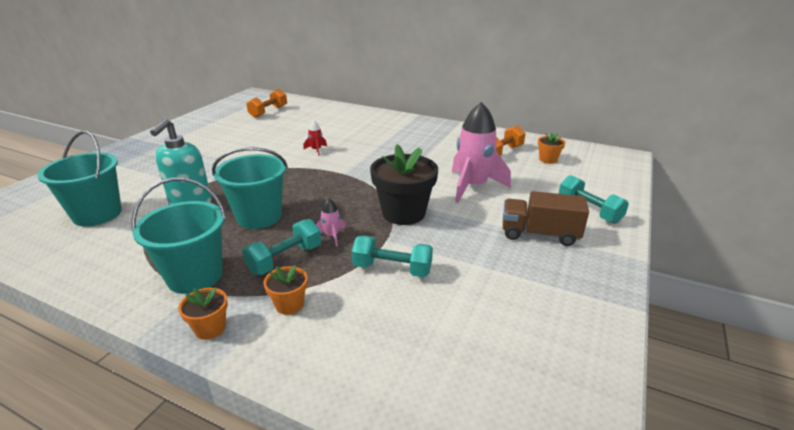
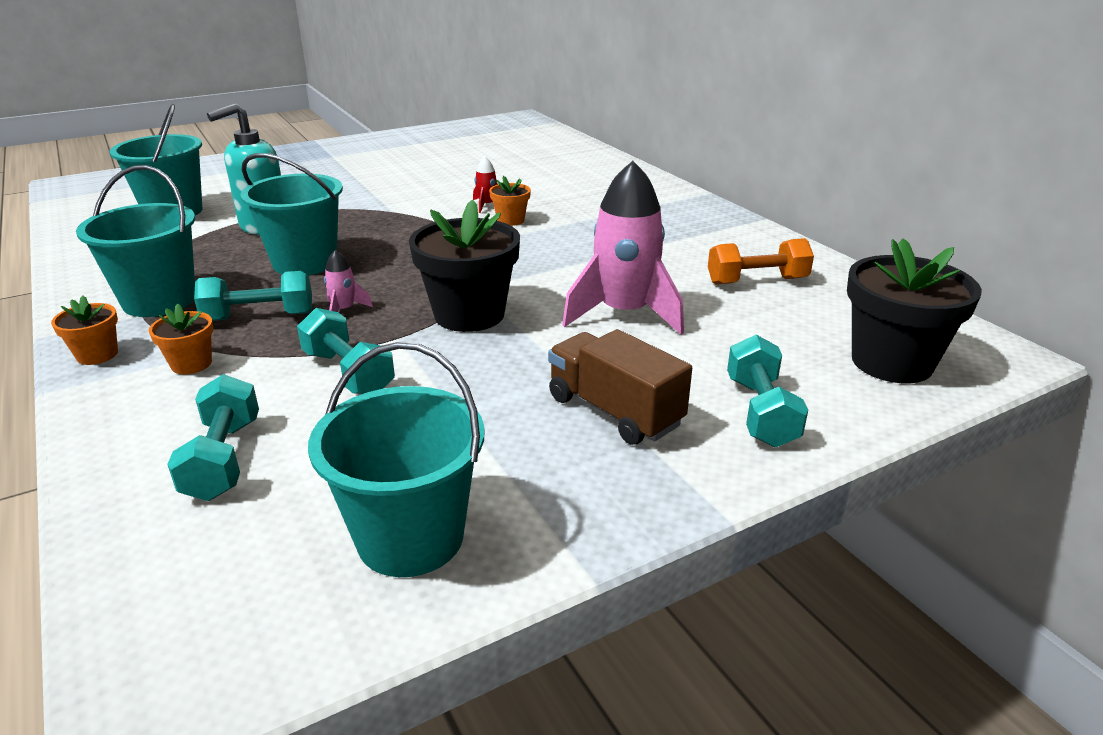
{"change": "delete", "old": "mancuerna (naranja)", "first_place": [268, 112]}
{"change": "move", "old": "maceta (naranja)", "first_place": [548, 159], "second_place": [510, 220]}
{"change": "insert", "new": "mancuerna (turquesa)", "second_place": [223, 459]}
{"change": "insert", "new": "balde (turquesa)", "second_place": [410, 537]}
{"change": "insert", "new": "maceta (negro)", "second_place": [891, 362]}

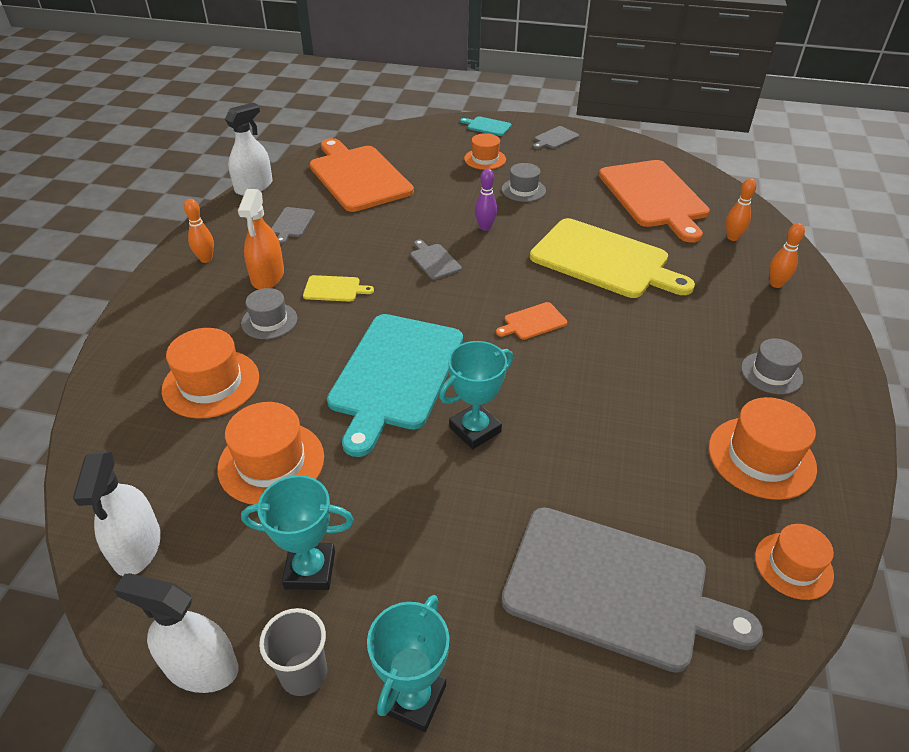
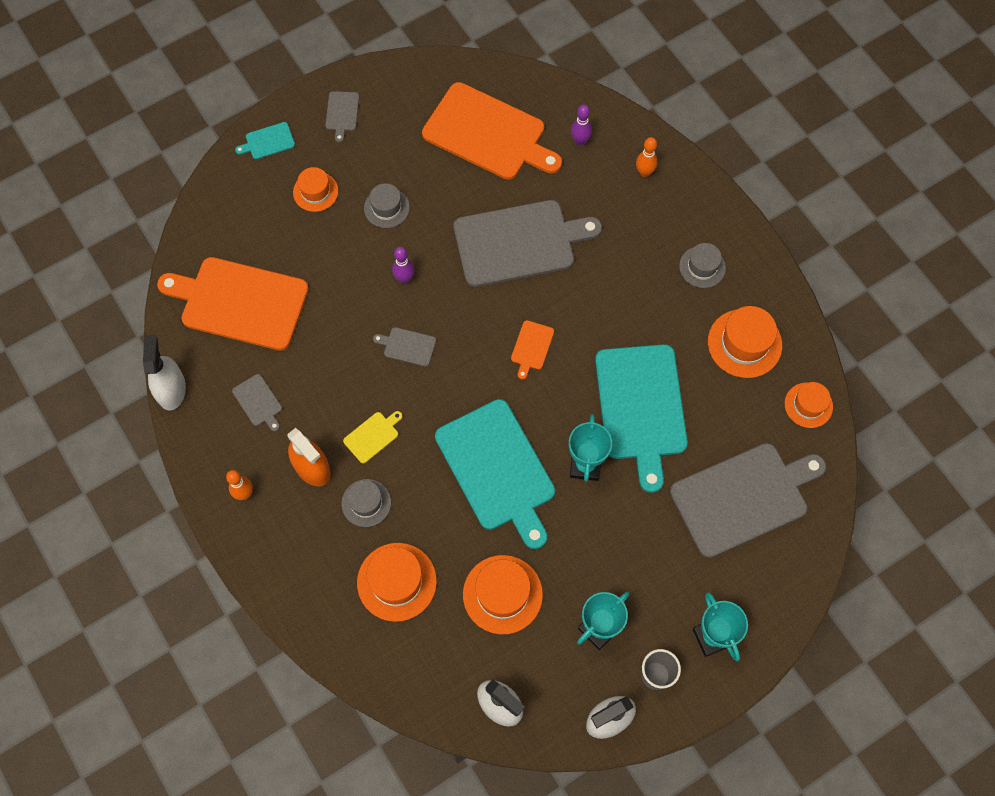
{"change": "recolor", "old": "tabla de cortar (amarillo)", "new": "tabla de cortar (gris)", "first_place": [604, 260], "second_place": [519, 243]}
{"change": "recolor", "old": "bolo (naranja)", "new": "bolo (morado)", "first_place": [732, 237], "second_place": [580, 141]}
{"change": "insert", "new": "tabla de cortar (turquesa)", "second_place": [641, 407]}

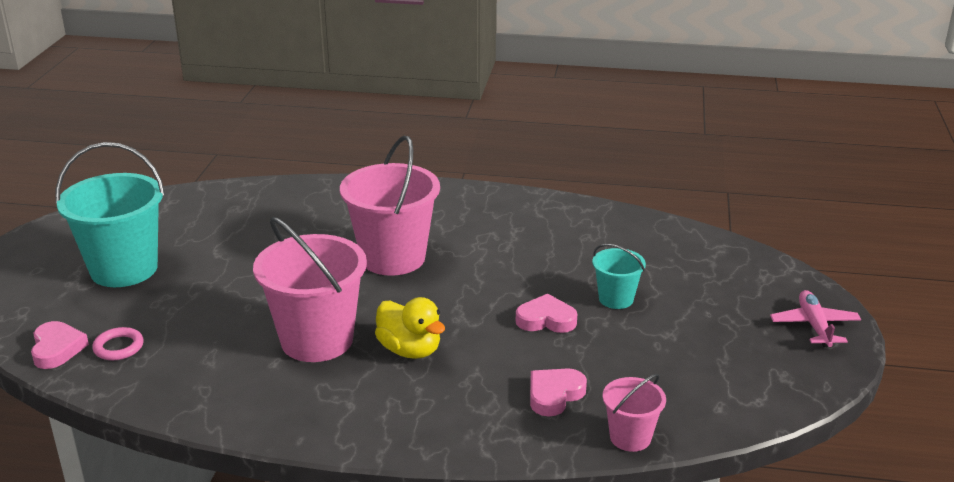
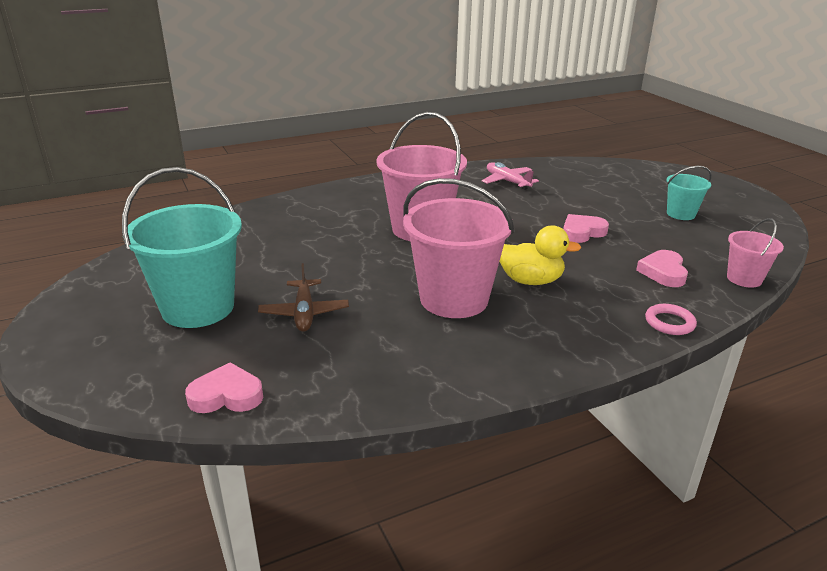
{"change": "rotate", "old": "corazón (rosa)", "first_place": [57, 349], "second_place": [226, 395], "degrees": -45}
{"change": "move", "old": "anillo (rosa)", "first_place": [118, 347], "second_place": [669, 323]}
{"change": "move", "old": "balde (turquesa)", "first_place": [616, 299], "second_place": [681, 214]}
{"change": "move", "old": "avión (rosa)", "first_place": [814, 326], "second_place": [507, 181]}
{"change": "insert", "new": "avión (marrón)", "second_place": [304, 313]}

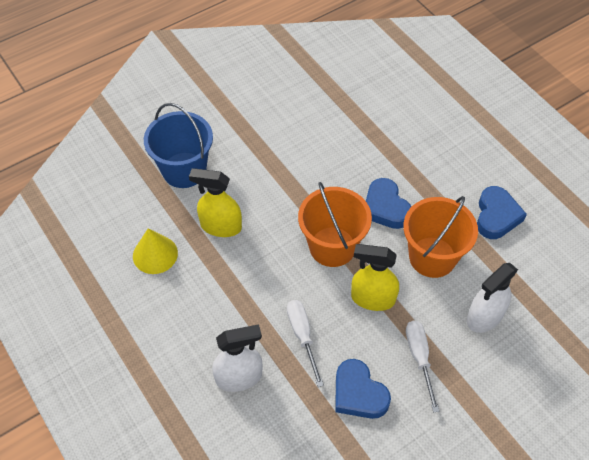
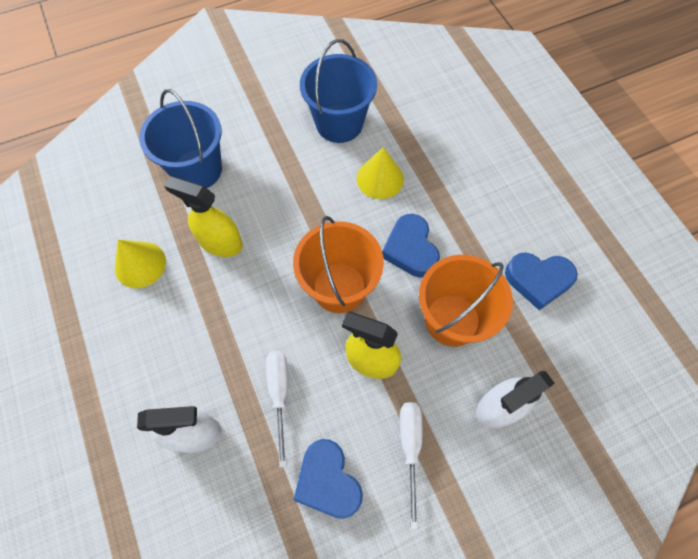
{"change": "rotate", "old": "corazón (azul)", "first_place": [496, 216], "second_place": [538, 280], "degrees": 75}
{"change": "insert", "new": "balde (azul)", "second_place": [339, 123]}
{"change": "insert", "new": "cono (amarillo)", "second_place": [380, 178]}

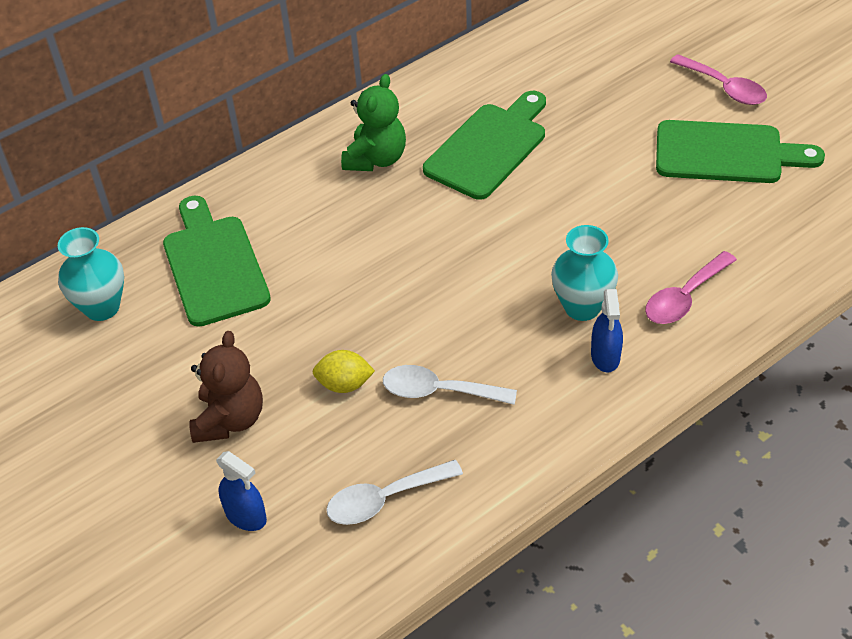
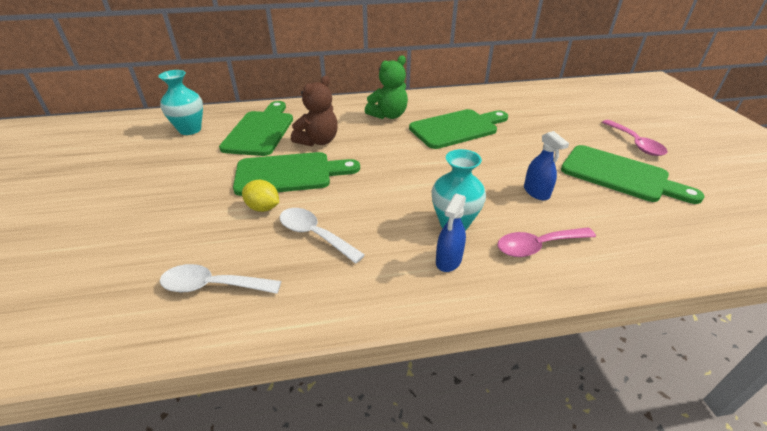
{"change": "move", "old": "osito (marrón)", "first_place": [230, 419], "second_place": [318, 141]}
{"change": "move", "old": "pulverizador (azul)", "first_place": [246, 516], "second_place": [536, 192]}
{"change": "insert", "new": "tabla de cortar (verde)", "second_place": [289, 174]}

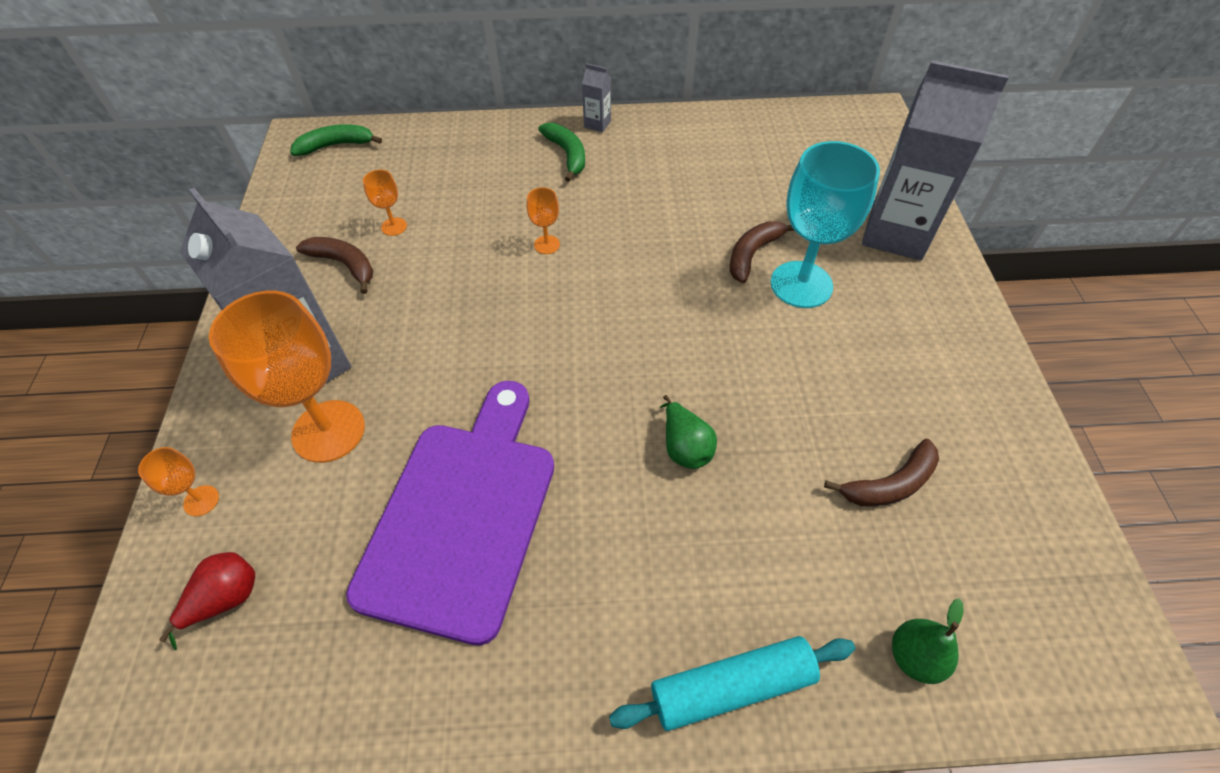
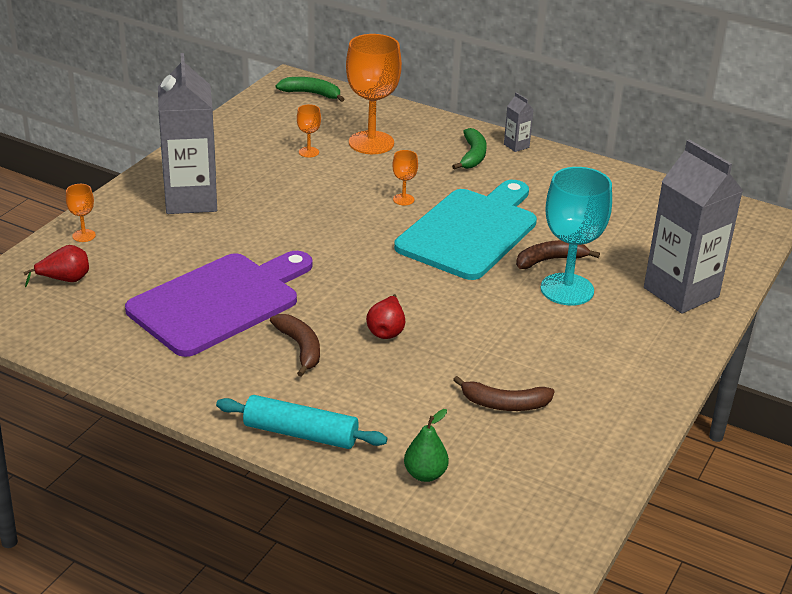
{"change": "move", "old": "copa (naranja)", "first_place": [328, 431], "second_place": [371, 143]}
{"change": "move", "old": "plátano (marrón)", "first_place": [344, 265], "second_place": [300, 348]}
{"change": "recolor", "old": "pera (verde)", "new": "pera (rojo)", "first_place": [684, 447], "second_place": [386, 331]}
{"change": "insert", "new": "tabla de cortar (turquesa)", "second_place": [470, 231]}

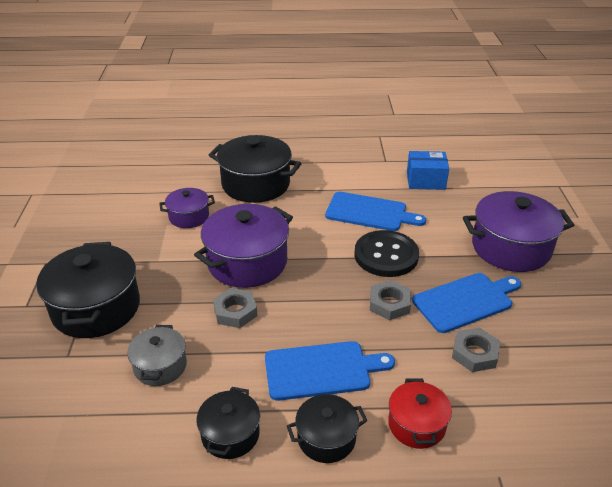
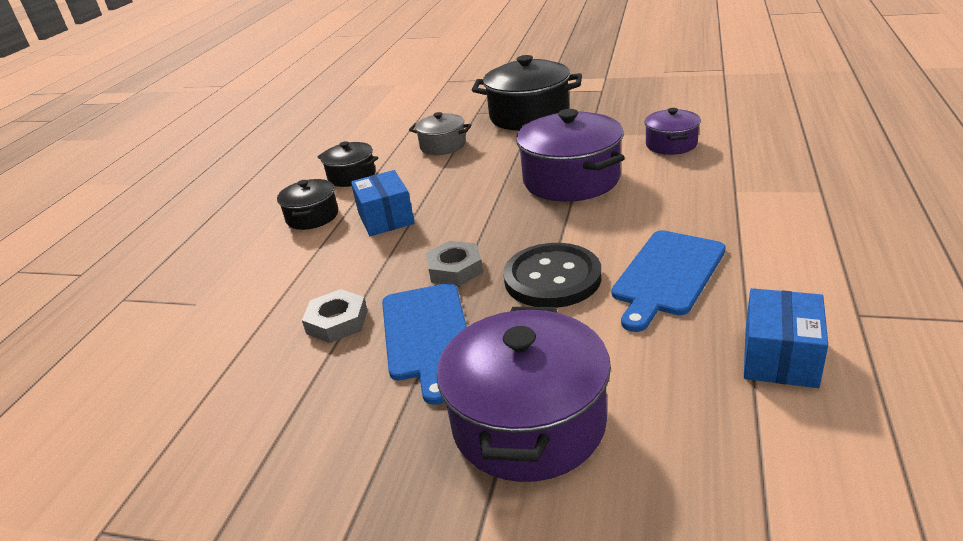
{"change": "delete", "old": "olla (negro)", "first_place": [256, 184]}
{"change": "delete", "old": "tuerca (gris)", "first_place": [235, 312]}
{"change": "replace", "old": "tabla de cortar (azul)", "new": "caja (azul)", "first_place": [322, 370], "second_place": [386, 218]}
{"change": "delete", "old": "olla (rojo)", "first_place": [416, 424]}

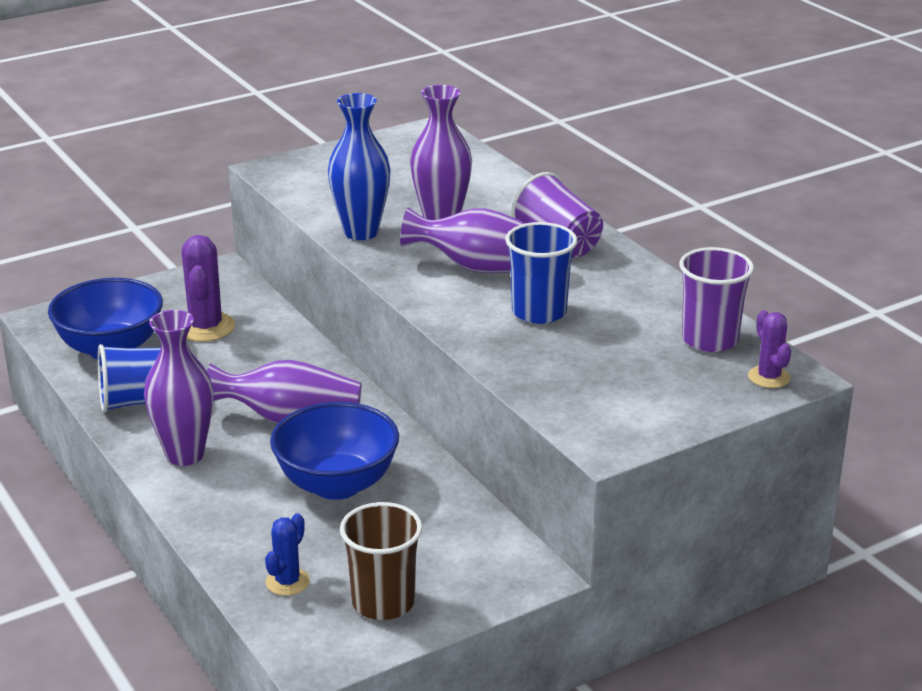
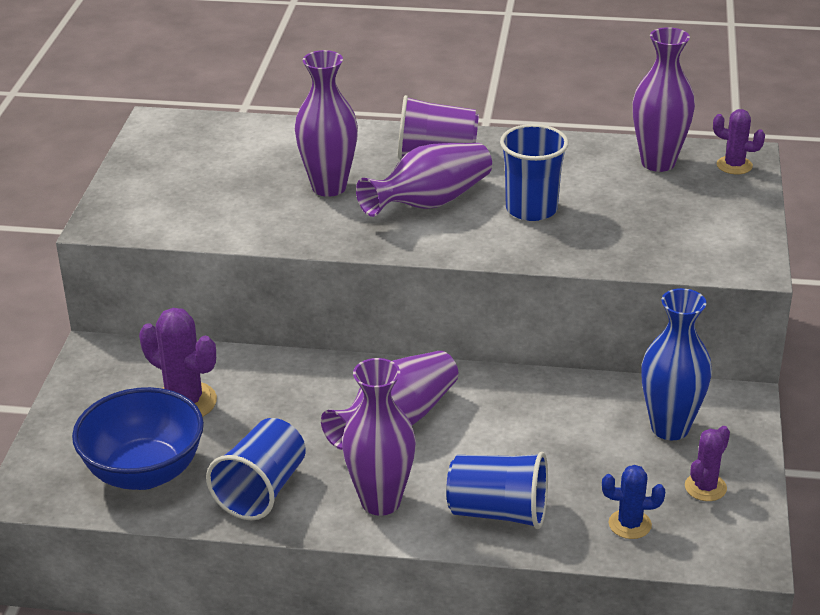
{"change": "rotate", "old": "cactus (azul)", "first_place": [287, 582], "second_place": [630, 524], "degrees": -60}
{"change": "delete", "old": "cuenco (azul)", "first_place": [337, 484]}
{"change": "move", "old": "florero (azul)", "first_place": [361, 232], "second_place": [670, 428]}
{"change": "replace", "old": "vaso (marrón)", "new": "cactus (morado)", "first_place": [383, 602], "second_place": [705, 487]}
{"change": "replace", "old": "vaso (morado)", "new": "florero (morado)", "first_place": [709, 340], "second_place": [658, 163]}
{"change": "insert", "new": "vaso (azul)", "second_place": [498, 512]}

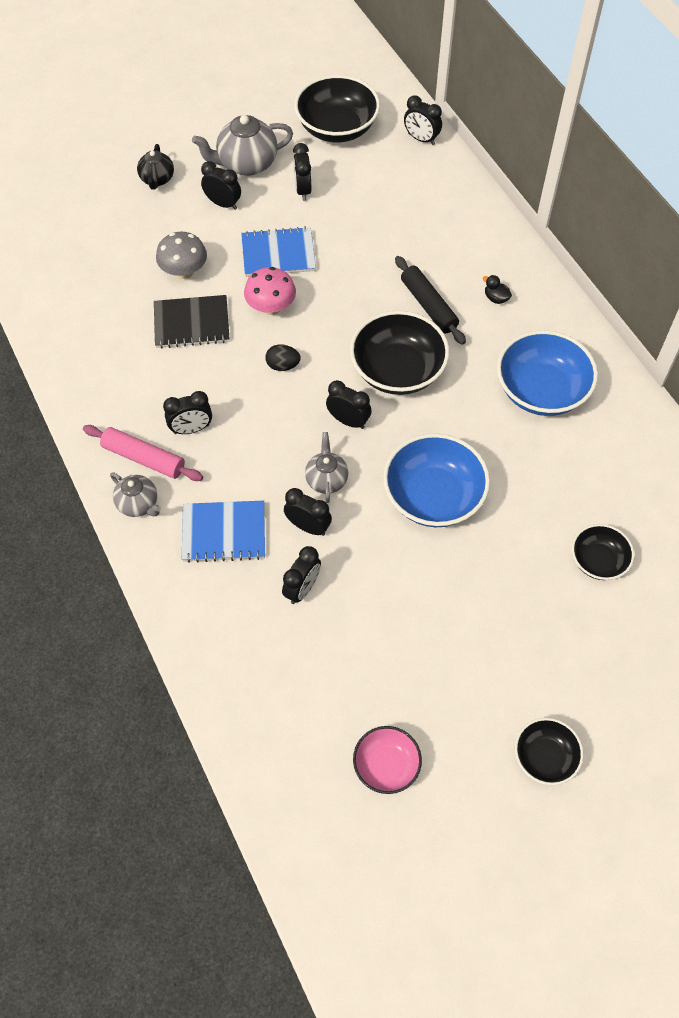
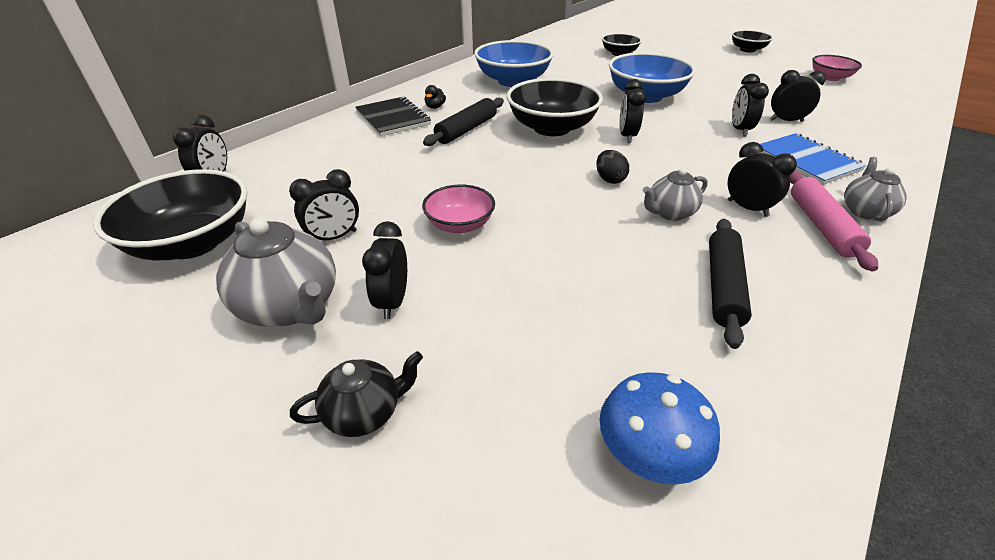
{"change": "move", "old": "cuaderno (negro)", "first_place": [191, 323], "second_place": [393, 118]}
{"change": "delete", "old": "seta (gris)", "first_place": [184, 271]}
{"change": "replace", "old": "cuaderno (azul)", "new": "cuenco (rosa)", "first_place": [278, 254], "second_place": [460, 225]}
{"change": "delete", "old": "seta (rosa)", "first_place": [271, 307]}
{"change": "move", "old": "tetera (gris)", "first_place": [326, 479], "second_place": [669, 213]}
{"change": "insert", "new": "seta (azul)", "second_place": [647, 455]}
{"change": "insert", "new": "rodillo (negro)", "second_place": [723, 286]}

